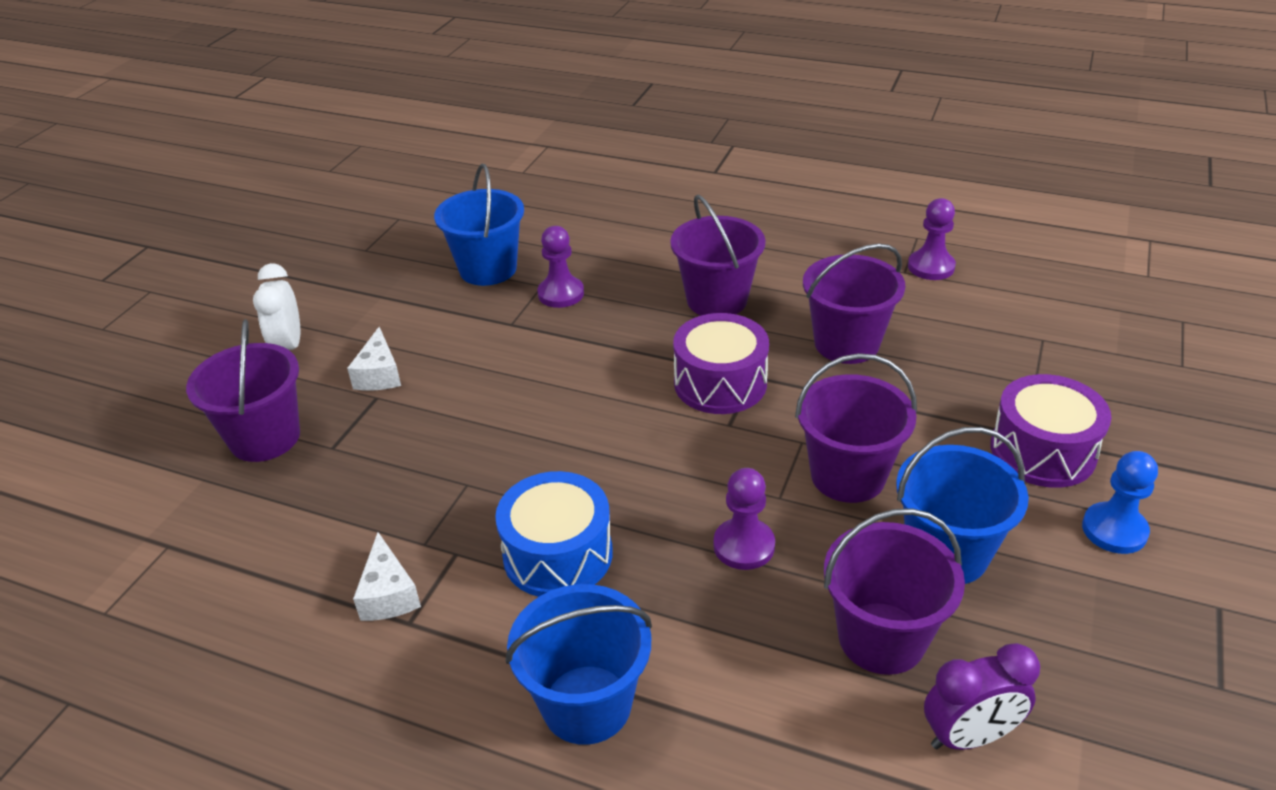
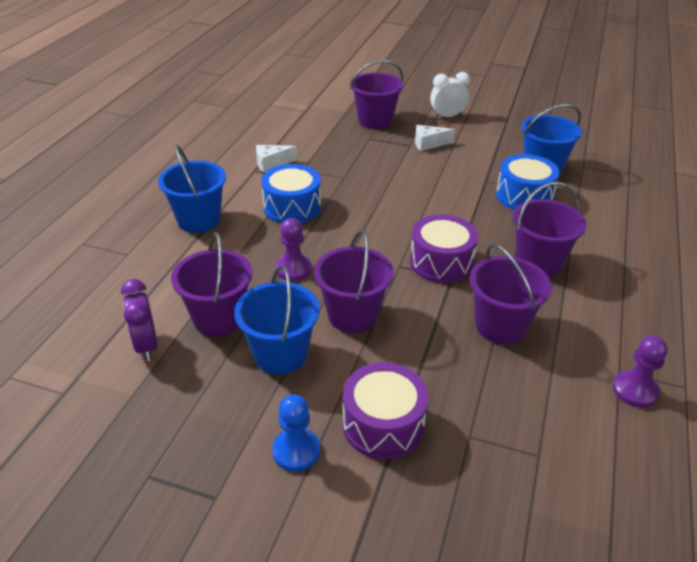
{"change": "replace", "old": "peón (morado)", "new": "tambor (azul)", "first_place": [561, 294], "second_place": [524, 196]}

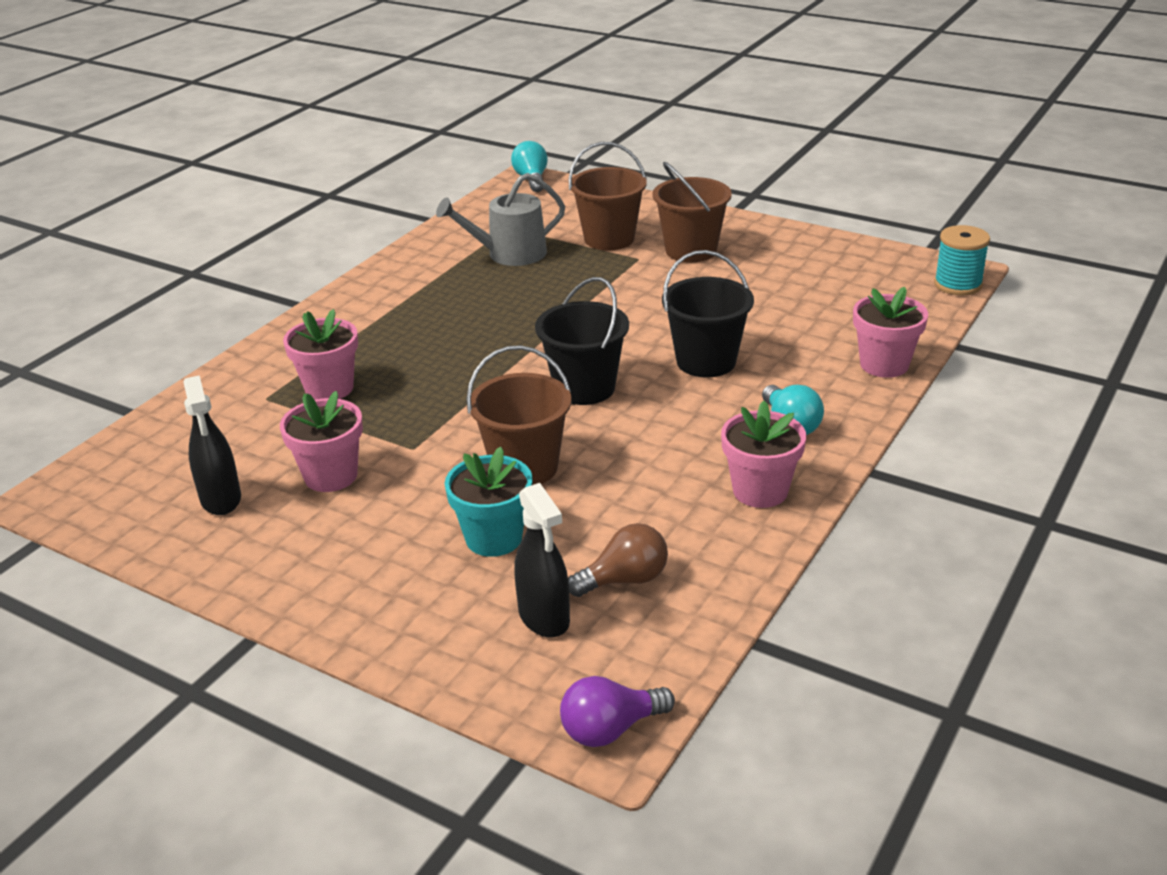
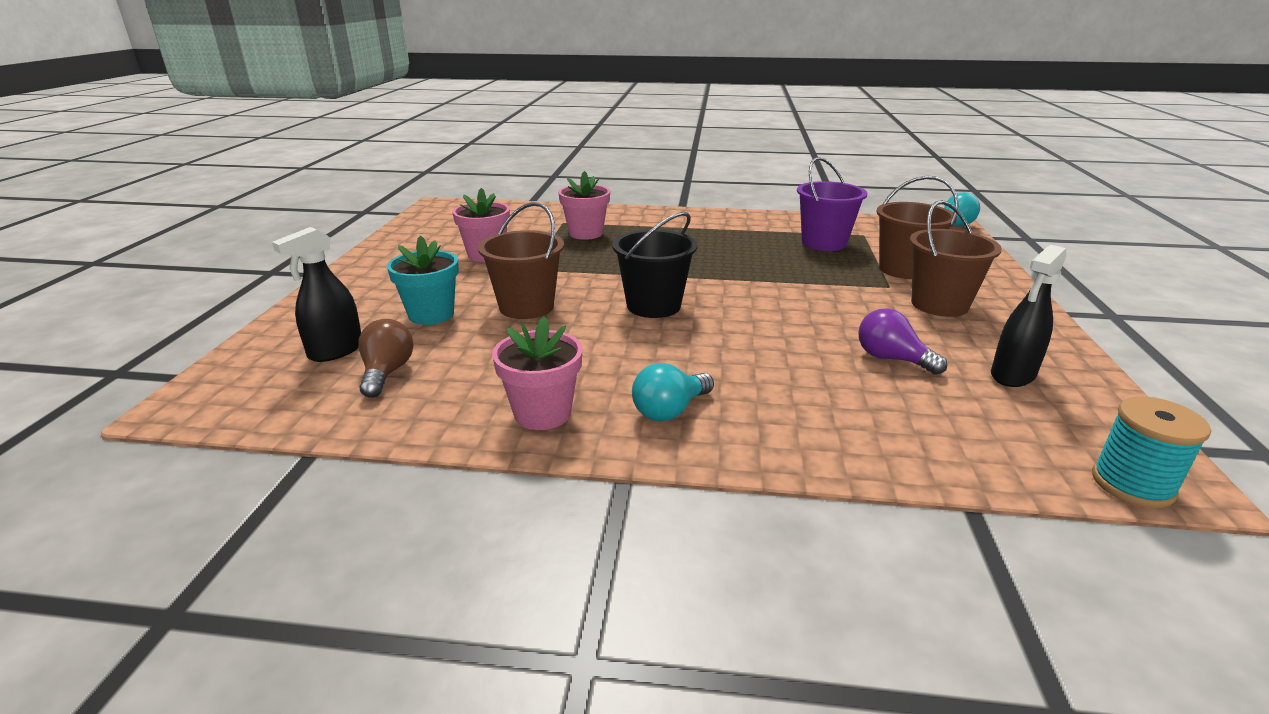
{"change": "move", "old": "pulverizador (negro)", "first_place": [221, 499], "second_place": [1012, 375]}
{"change": "replace", "old": "regadera (gris)", "new": "balde (morado)", "first_place": [510, 254], "second_place": [824, 243]}
{"change": "move", "old": "bombilla (morado)", "first_place": [610, 729], "second_place": [891, 359]}
{"change": "rotate", "old": "bombilla (marrón)", "first_place": [624, 580], "second_place": [387, 373], "degrees": -135}
{"change": "delete", "old": "balde (negro)", "first_place": [706, 361]}
{"change": "delete", "old": "maceta (rosa)", "first_place": [884, 365]}

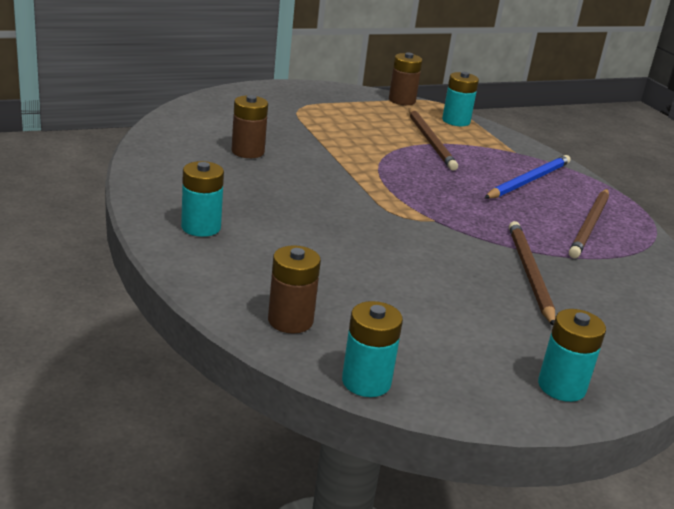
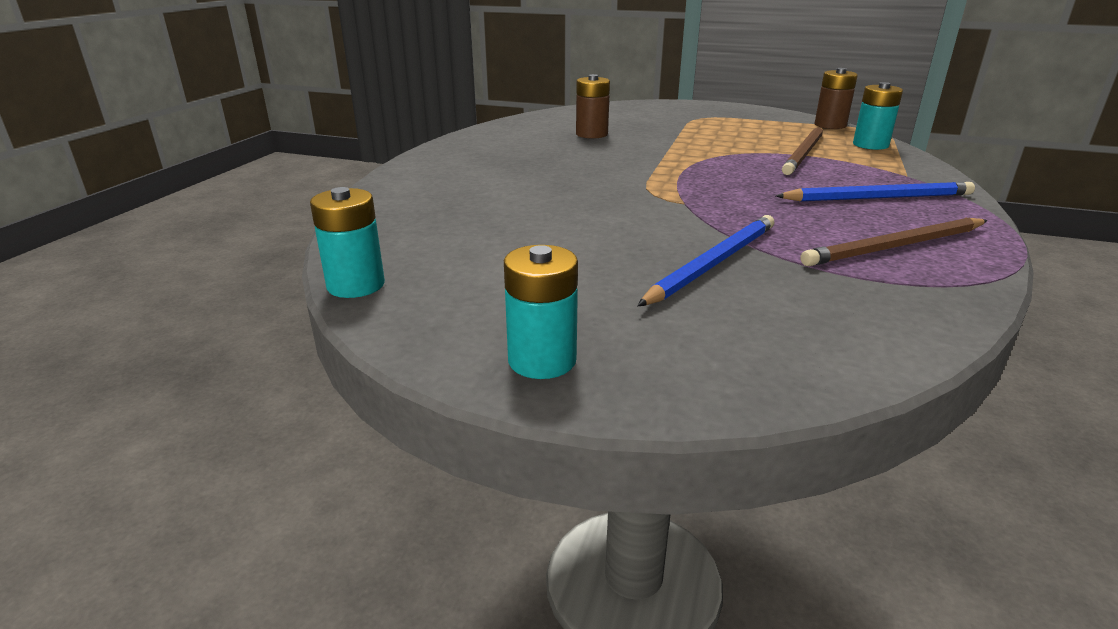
{"change": "delete", "old": "pila (turquesa)", "first_place": [201, 227]}
{"change": "delete", "old": "pila (marrón)", "first_place": [290, 320]}
{"change": "recolor", "old": "lápiz (marrón)", "new": "lápiz (azul)", "first_place": [529, 273], "second_place": [713, 263]}

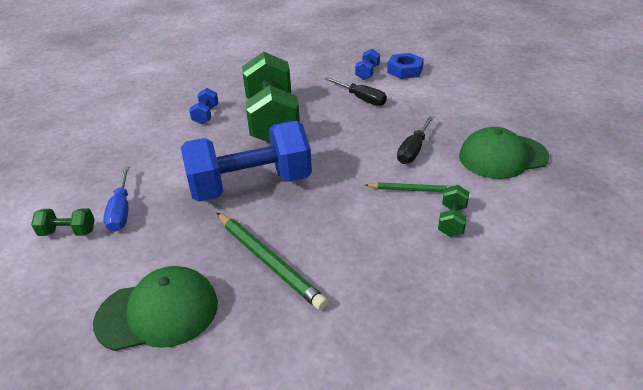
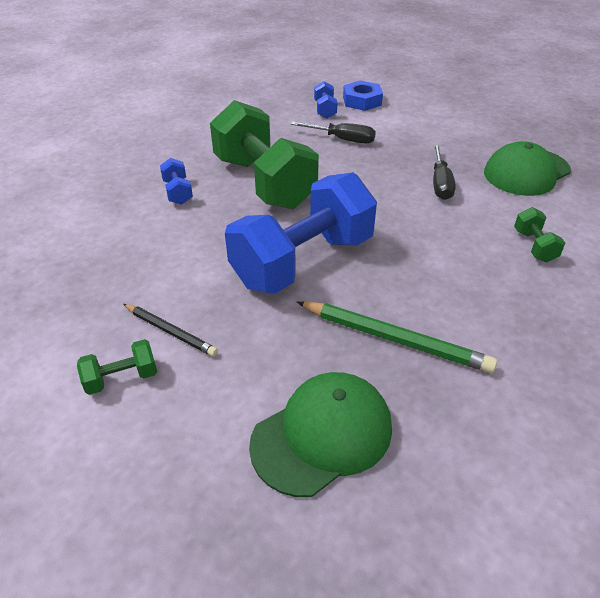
{"change": "replace", "old": "destornillador (azul)", "new": "lápiz (negro)", "first_place": [121, 210], "second_place": [170, 332]}
{"change": "delete", "old": "lápiz (verde)", "first_place": [412, 190]}

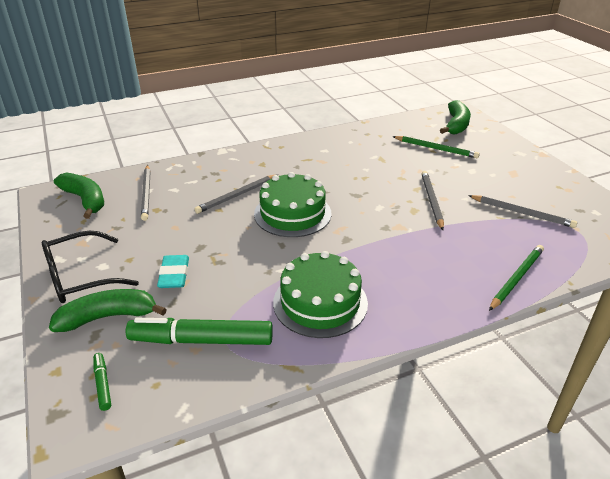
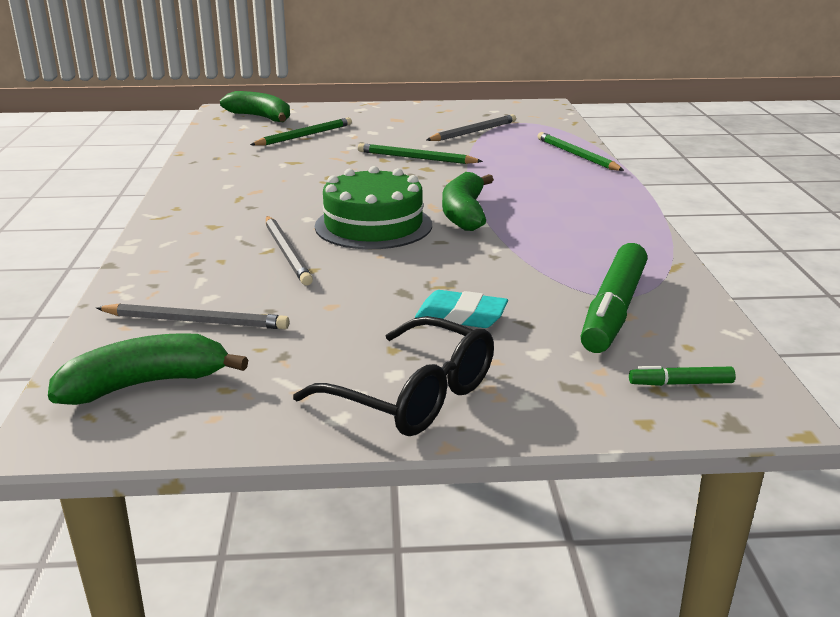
{"change": "rotate", "old": "gafas (negro)", "first_place": [80, 277], "second_place": [413, 396], "degrees": -45}
{"change": "move", "old": "plátano (verde)", "first_place": [108, 317], "second_place": [464, 213]}
{"change": "delete", "old": "tarta (verde)", "first_place": [320, 302]}
{"change": "recolor", "old": "lápiz (gris)", "new": "lápiz (verde)", "first_place": [431, 201], "second_place": [416, 158]}

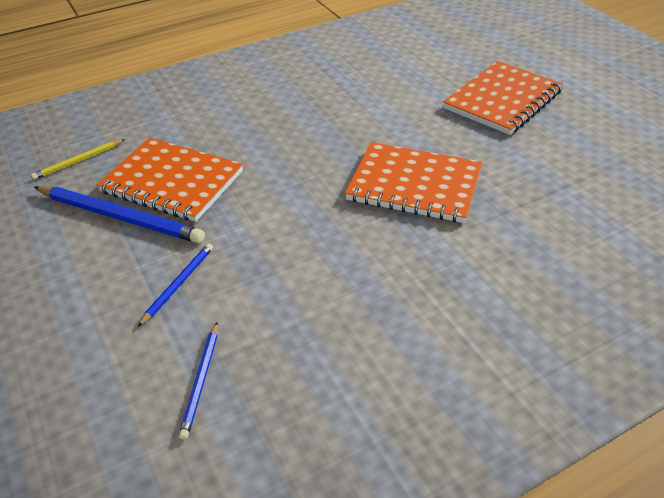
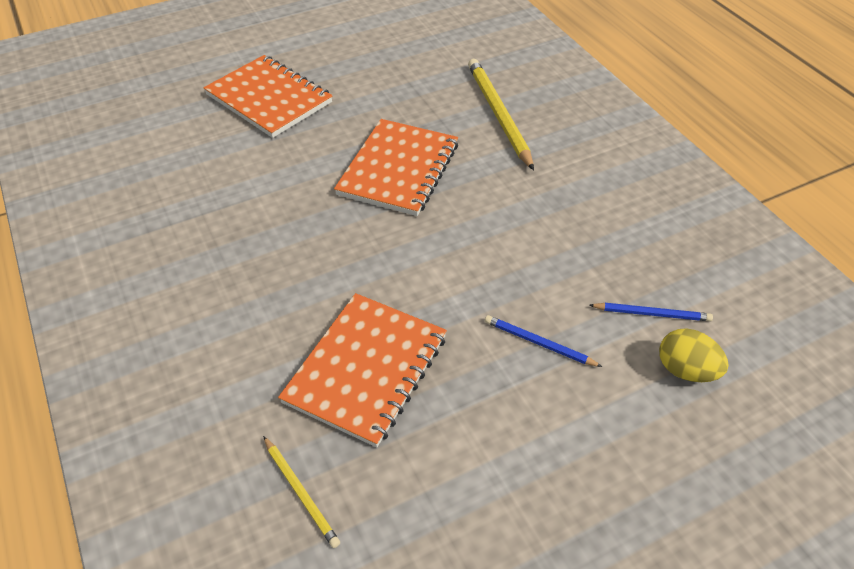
{"change": "delete", "old": "lápiz (azul)", "first_place": [120, 217]}
{"change": "insert", "new": "lápiz (amarillo)", "second_place": [498, 114]}
{"change": "insert", "new": "huevo (amarillo)", "second_place": [686, 370]}

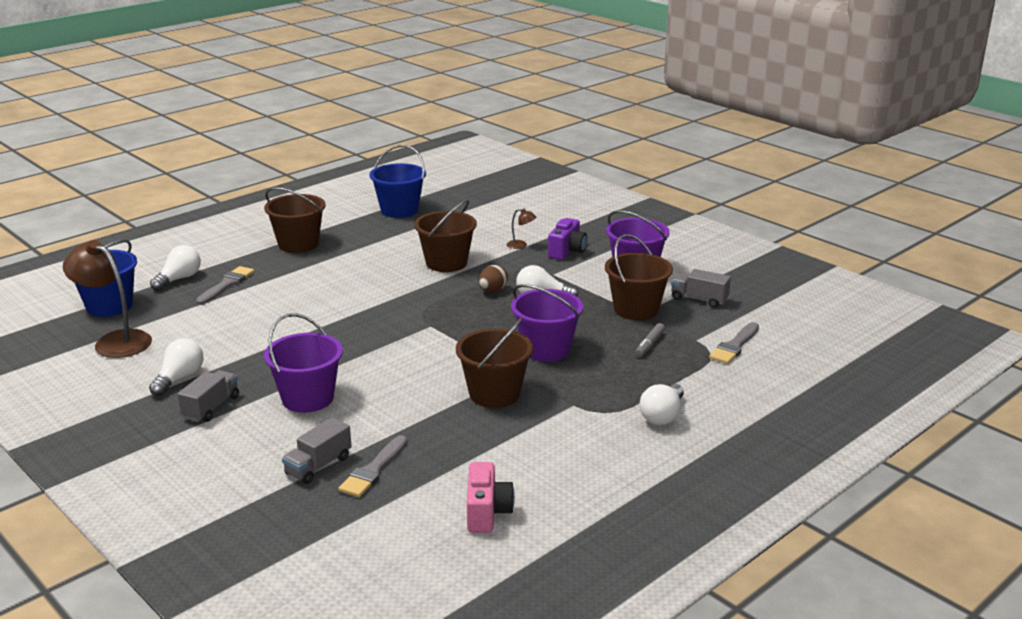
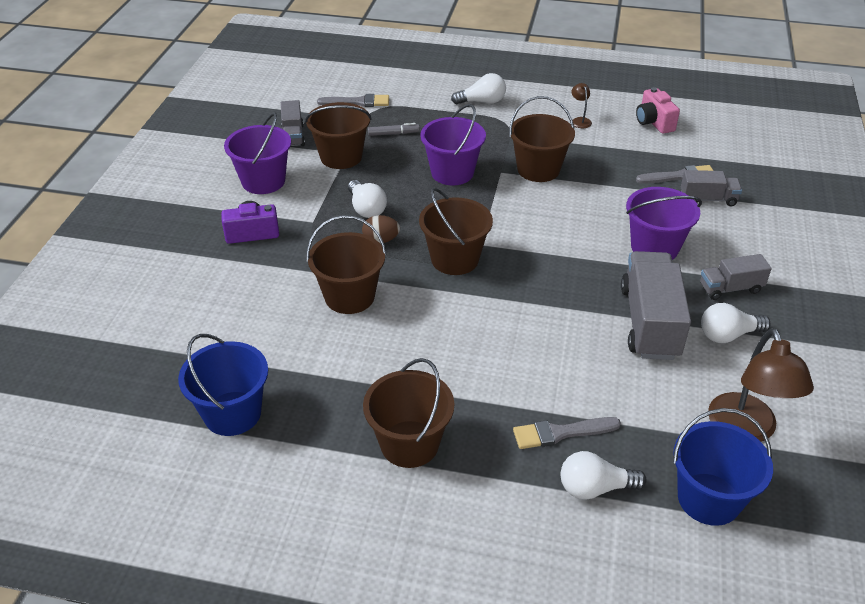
{"change": "rotate", "old": "cámara (rosa)", "first_place": [487, 512], "second_place": [654, 122], "degrees": -75}
{"change": "move", "old": "lámpara (marrón)", "first_place": [521, 245], "second_place": [580, 120]}
{"change": "insert", "new": "balde (marrón)", "second_place": [455, 259]}
{"change": "insert", "new": "camión (gris)", "second_place": [649, 322]}

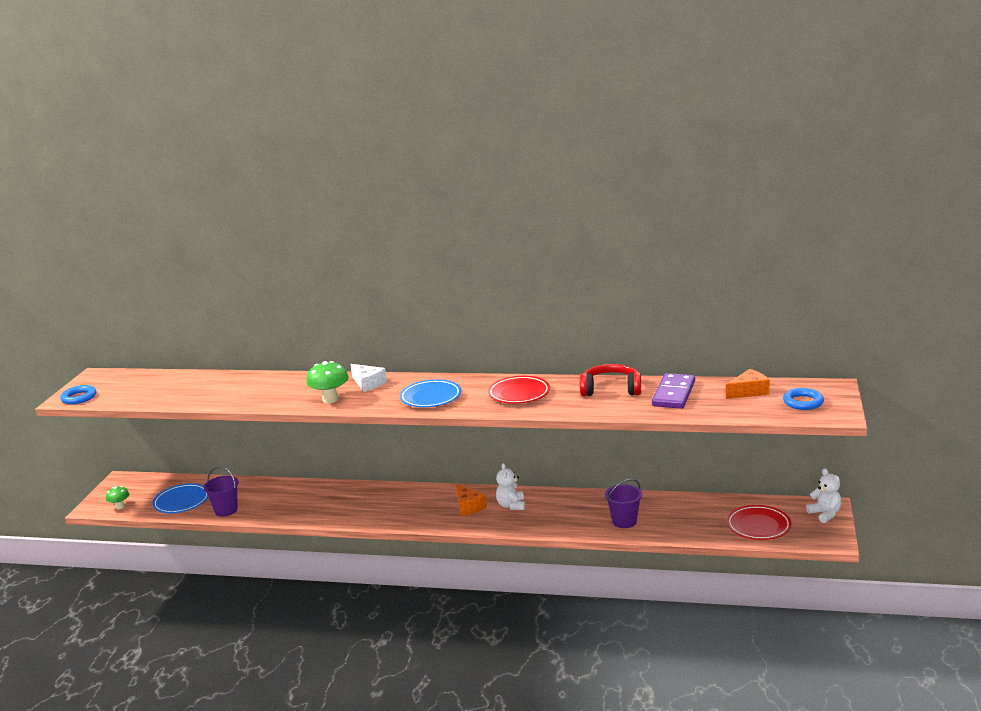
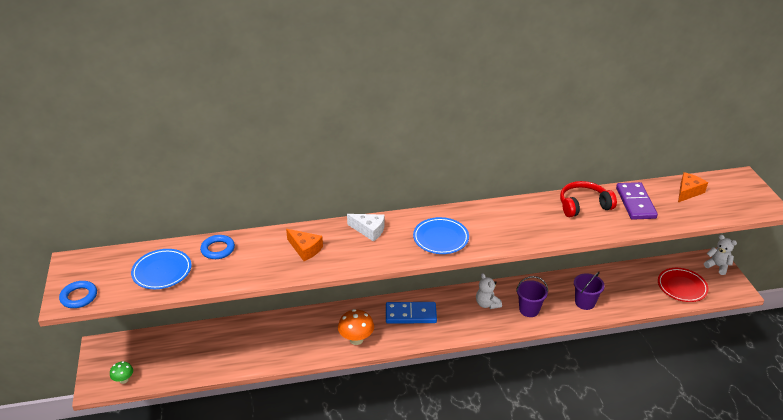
{"change": "move", "old": "plato (azul)", "first_place": [182, 502], "second_place": [162, 272]}
{"change": "move", "old": "balde (morado)", "first_place": [226, 510], "second_place": [529, 310]}
{"change": "delete", "old": "seta (verde)", "first_place": [330, 399]}
{"change": "move", "old": "queso (naranja)", "first_place": [468, 506], "second_place": [305, 249]}
{"change": "delete", "old": "plato (rojo)", "first_place": [519, 393]}
{"change": "move", "old": "anillo (azul)", "first_place": [803, 402], "second_place": [218, 249]}
{"change": "insert", "new": "seta (naranja)", "second_place": [356, 339]}
{"change": "insert", "new": "ficha de dominó (azul)", "second_place": [410, 314]}

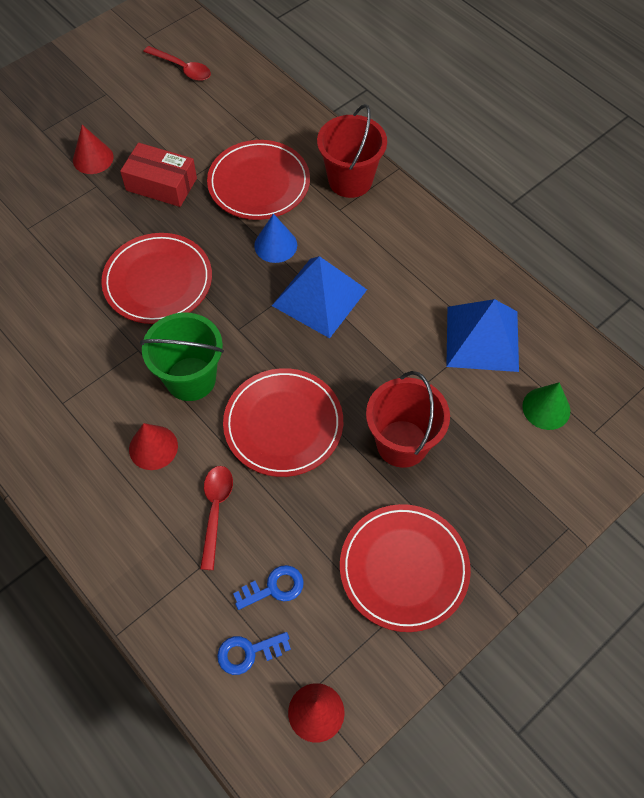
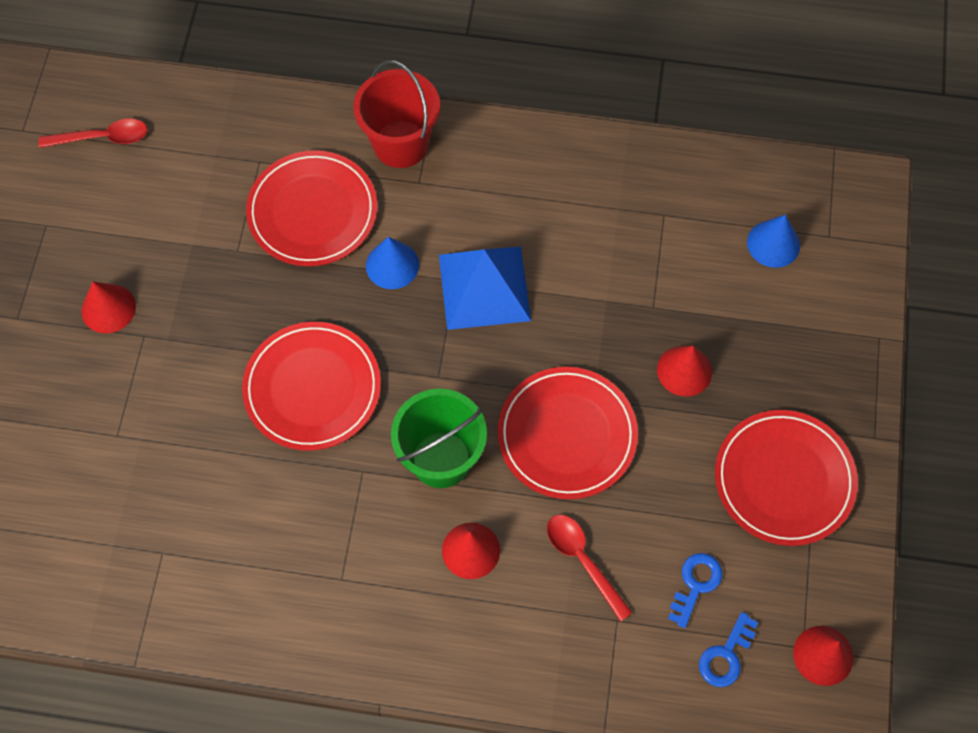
{"change": "delete", "old": "caja (rojo)", "first_place": [161, 184]}
{"change": "replace", "old": "balde (rojo)", "new": "cono (rojo)", "first_place": [402, 443], "second_place": [684, 370]}
{"change": "delete", "old": "pirámide (azul)", "first_place": [482, 338]}
{"change": "recolor", "old": "cono (verde)", "new": "cono (azul)", "first_place": [546, 408], "second_place": [773, 243]}

